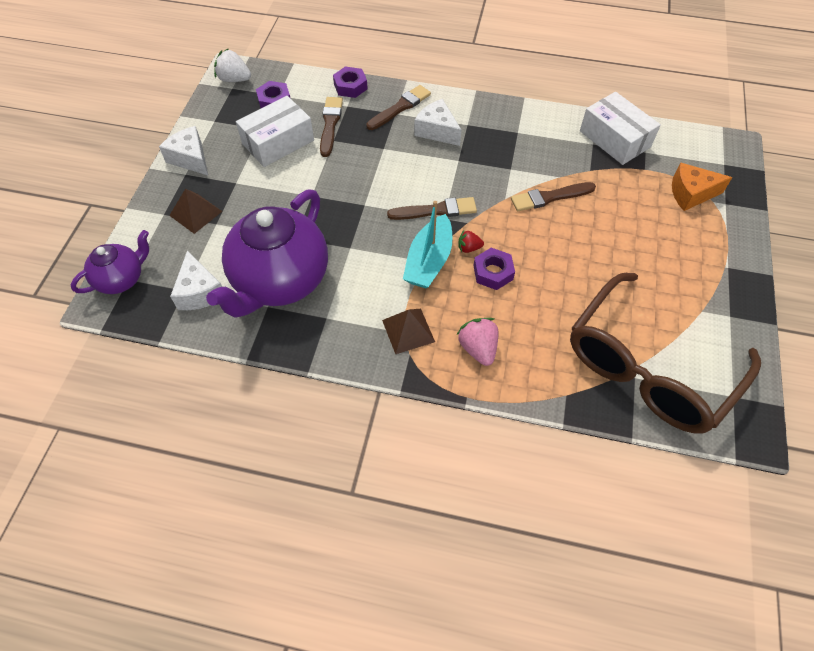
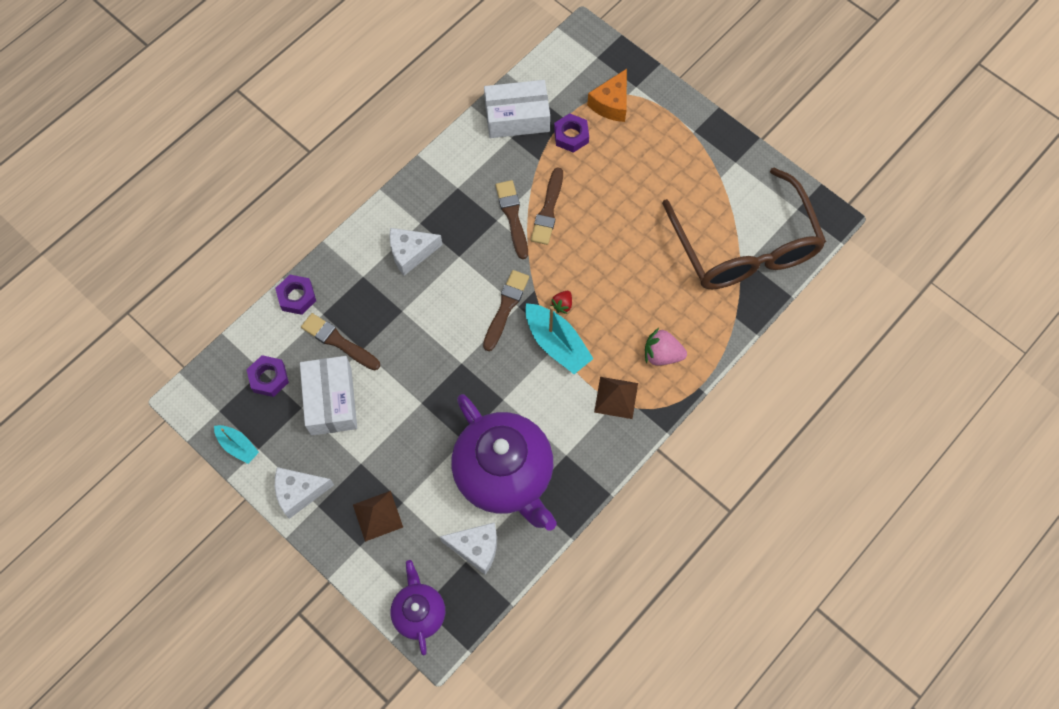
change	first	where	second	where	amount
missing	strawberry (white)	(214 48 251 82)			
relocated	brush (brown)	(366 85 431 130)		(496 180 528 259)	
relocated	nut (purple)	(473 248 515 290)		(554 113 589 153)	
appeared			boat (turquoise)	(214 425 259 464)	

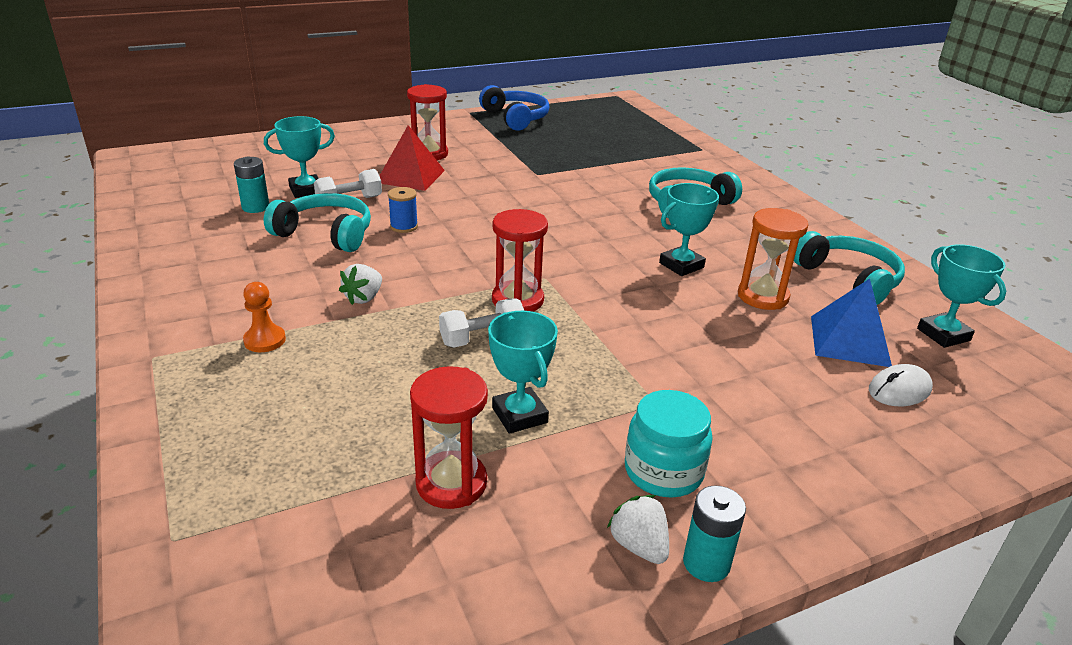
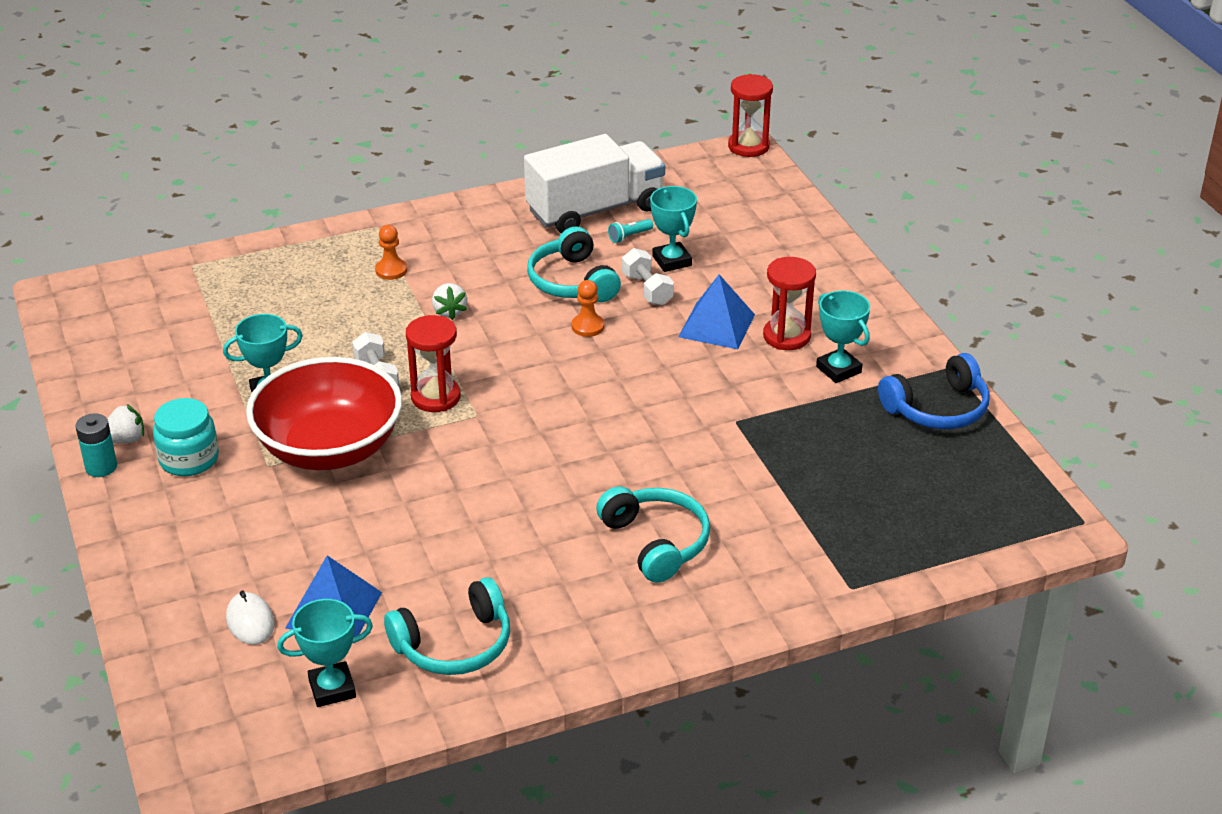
change	first	where	second	where	amount
colour	pyramid (red)	(380 125 445 191)	pyramid (blue)	(678 274 755 350)	
exchanged	battery (turquoise)	(234 157 269 213)	flashlight (turquoise)	(608 219 653 243)	
relocated	trophy (turquoise)	(659 183 719 276)		(816 291 870 383)	
exchanged	spool (blue)	(388 187 418 233)	pawn (orange)	(571 280 605 337)	
spun	headphones (turquoise)	(264 193 371 252)		(527 226 621 302)	135 degrees clockwise
missing	hourglass (orange)	(738 208 808 310)			
spun	strawberry (white)	(339 264 382 305)		(432 283 467 320)	135 degrees counterclockwise
relocated	hourglass (red)	(410 366 488 509)		(728 74 773 157)	
appeared			truck (white)	(524 134 665 233)	
appeared			bowl (red)	(246 357 402 470)	

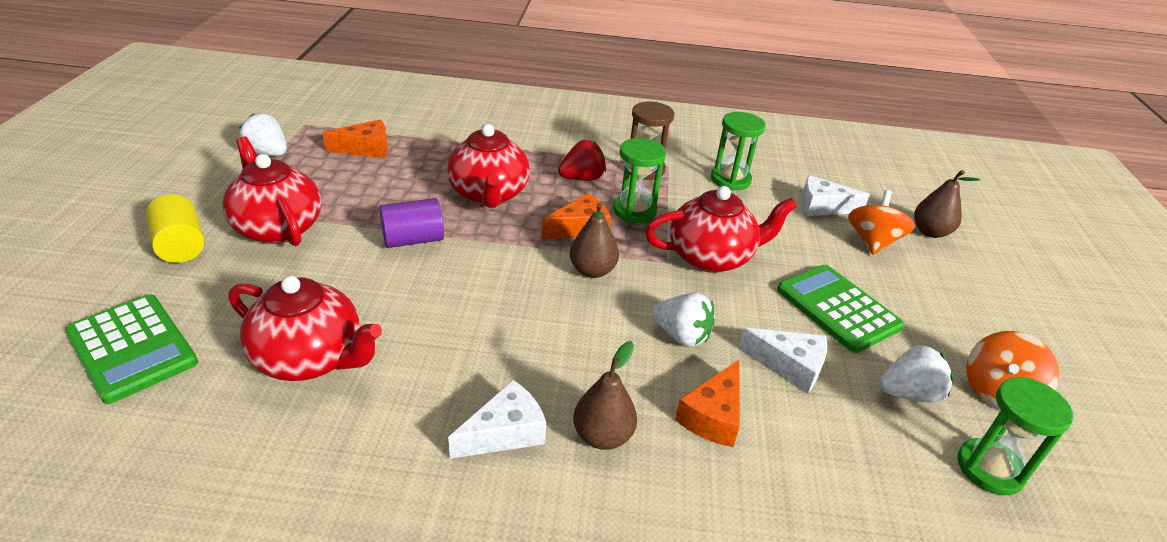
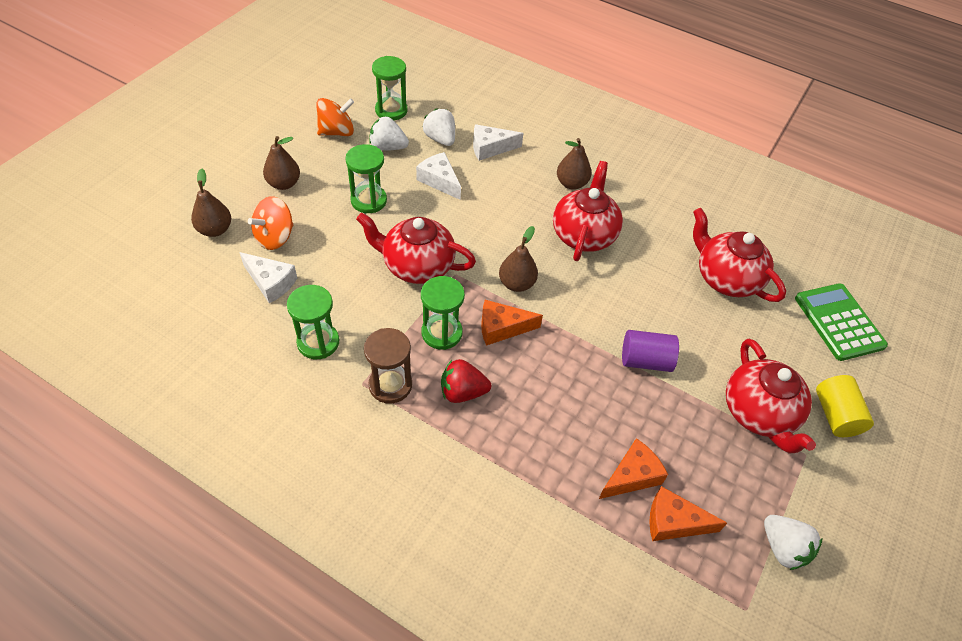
change	first	where	second	where	amount
relocated	teapot (red)	(447 124 530 208)		(553 161 623 261)	
exchanged	calculator (green)	(777 265 904 353)	hourglass (green)	(345 144 387 213)	
relocated	strawberry (white)	(652 292 715 347)		(423 108 455 146)	
relocated	cheese (orange)	(675 360 740 447)		(599 438 668 499)	
relocated	cheese (white)	(448 380 546 459)		(473 124 523 161)	
appeared			pear (brown)	(263 136 300 190)	

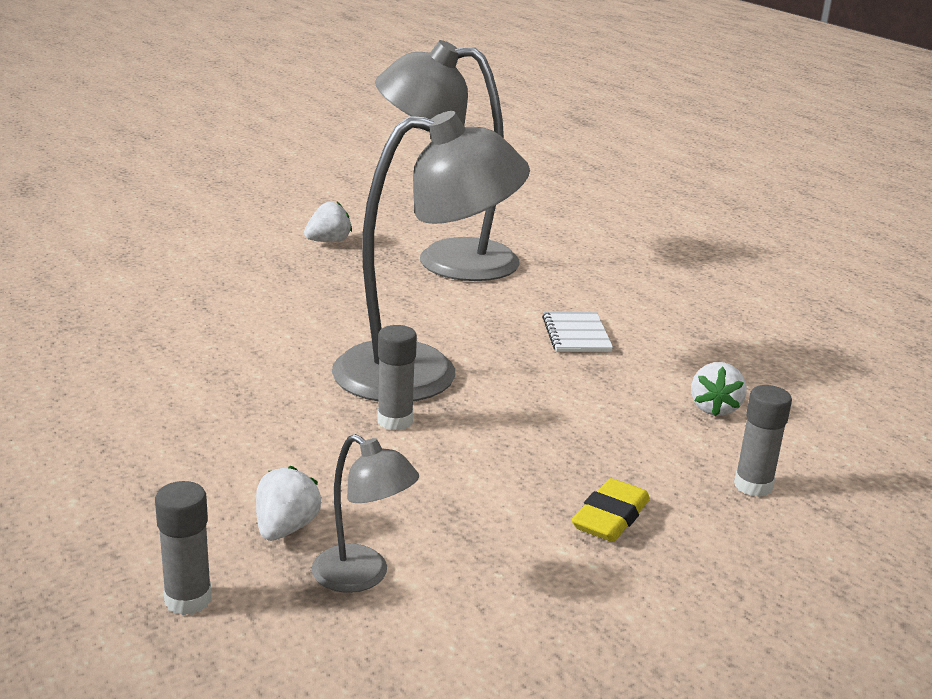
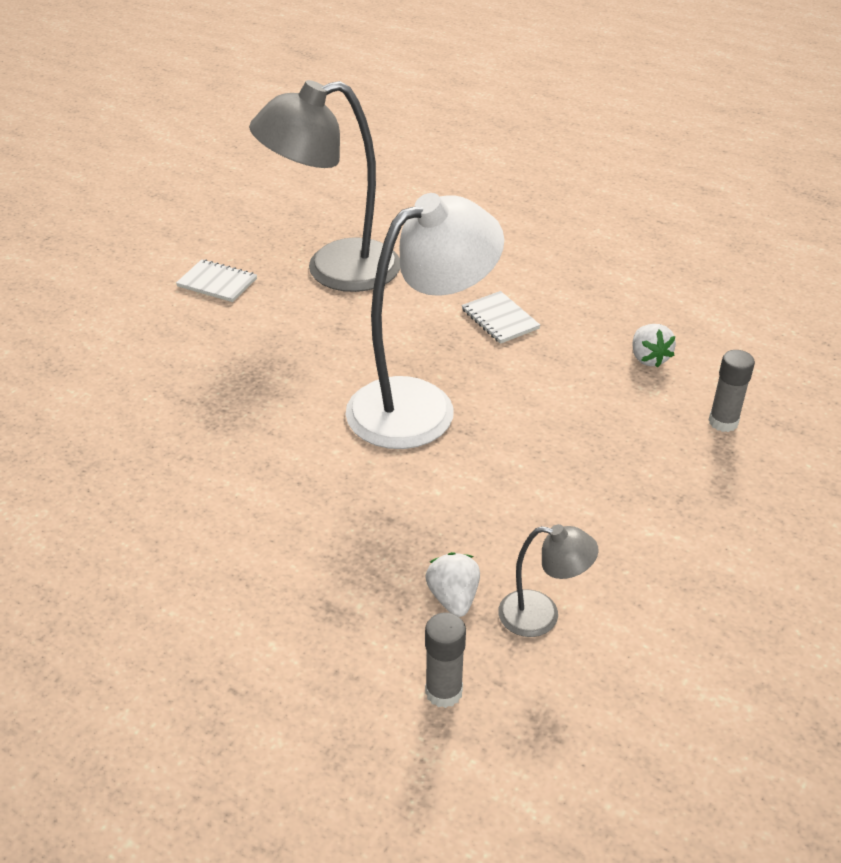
change	first	where	second	where	amount
colour	lamp (grey)	(332 111 530 402)	lamp (white)	(346 193 504 449)	
exchanged	strawberry (white)	(304 202 352 242)	notebook (white)	(176 259 257 302)	
missing	glue stick (grey)	(377 325 417 430)			
missing	eraser (yellow)	(571 478 650 542)			

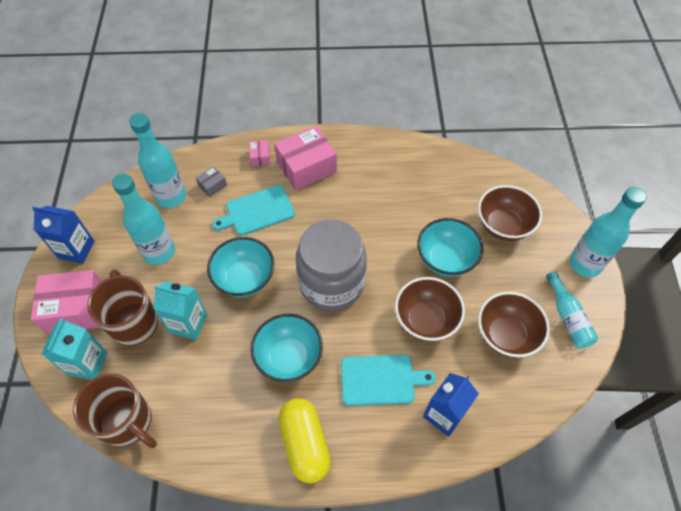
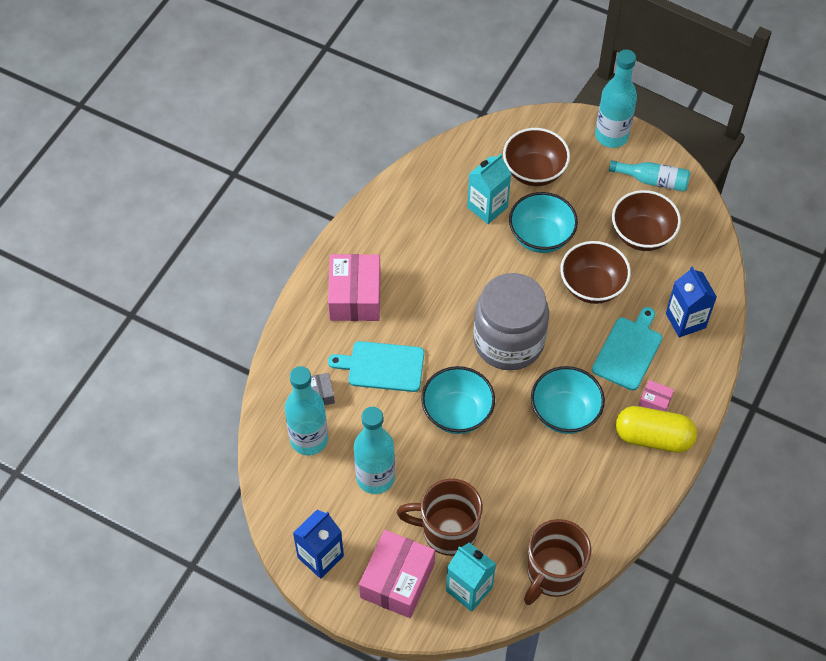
change	first	where	second	where	amount
relocated	box (pink)	(249 140 270 166)		(639 380 674 411)	
spun	cutting board (turquoise)	(212 185 295 236)		(328 341 424 392)	90 degrees clockwise
relocated	carton (turquoise)	(153 281 207 340)		(467 154 511 224)	
spun	mug (brown)	(73 374 157 448)		(524 519 591 605)	150 degrees clockwise

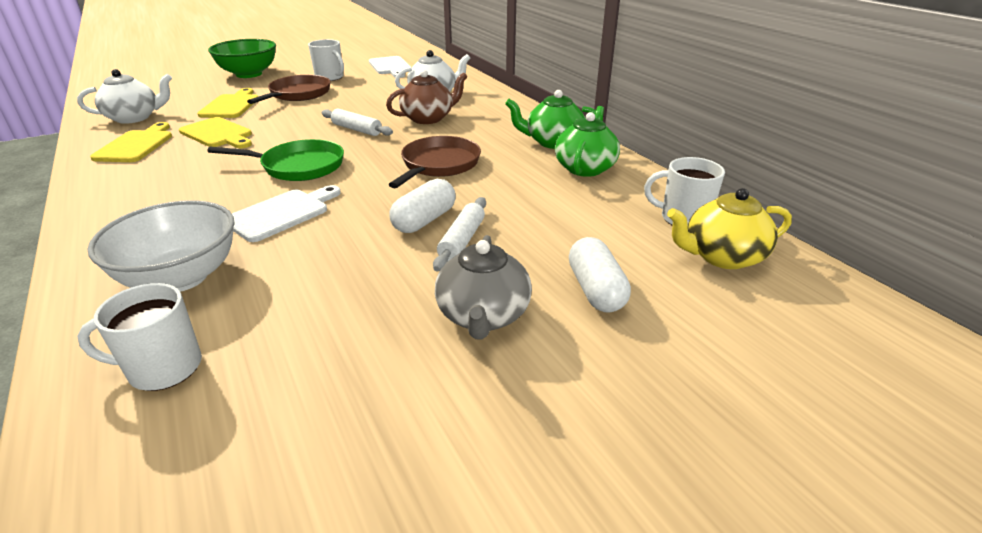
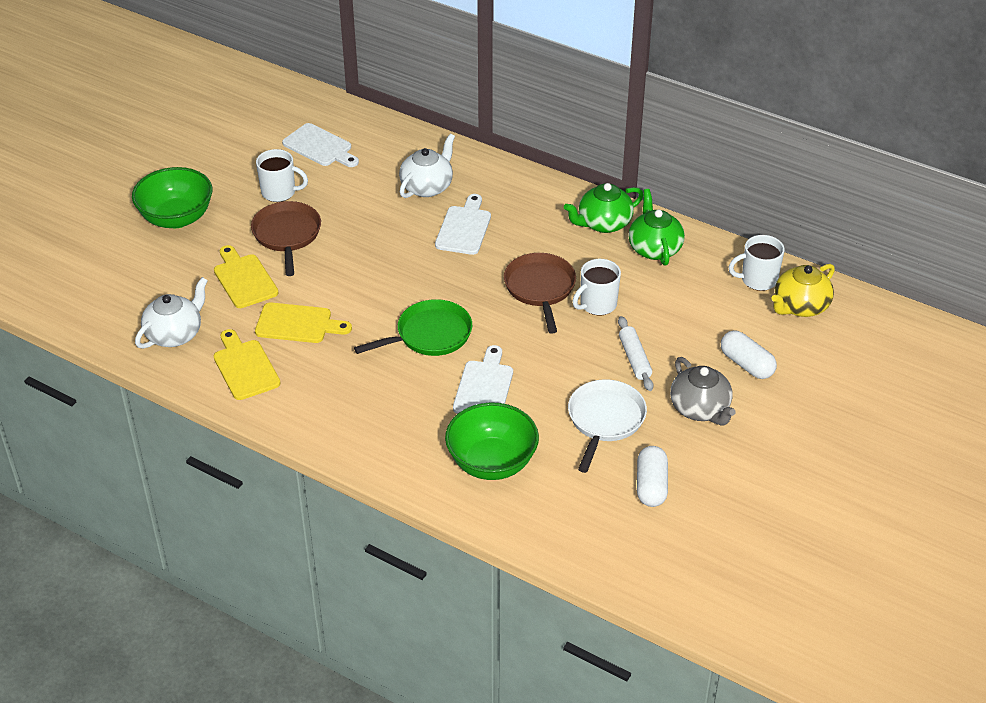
change	first	where	second	where	amount
exchanged	teapot (brown)	(386 70 467 124)	cutting board (white)	(435 194 491 255)	
missing	rolling pin (white)	(322 109 393 136)			
relocated	capsule (white)	(389 179 456 233)		(637 446 668 507)	
colour	bowl (white)	(87 200 234 292)	bowl (green)	(445 402 539 480)	
relocated	mug (white)	(77 283 202 391)		(572 259 621 315)	
appeared			pan (white)	(568 379 647 473)	

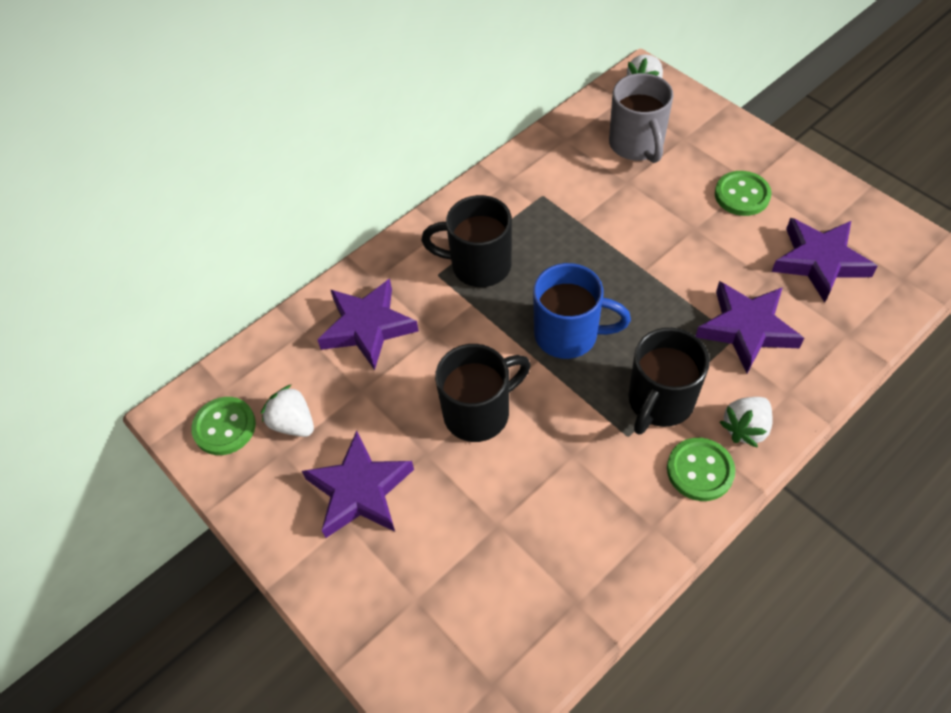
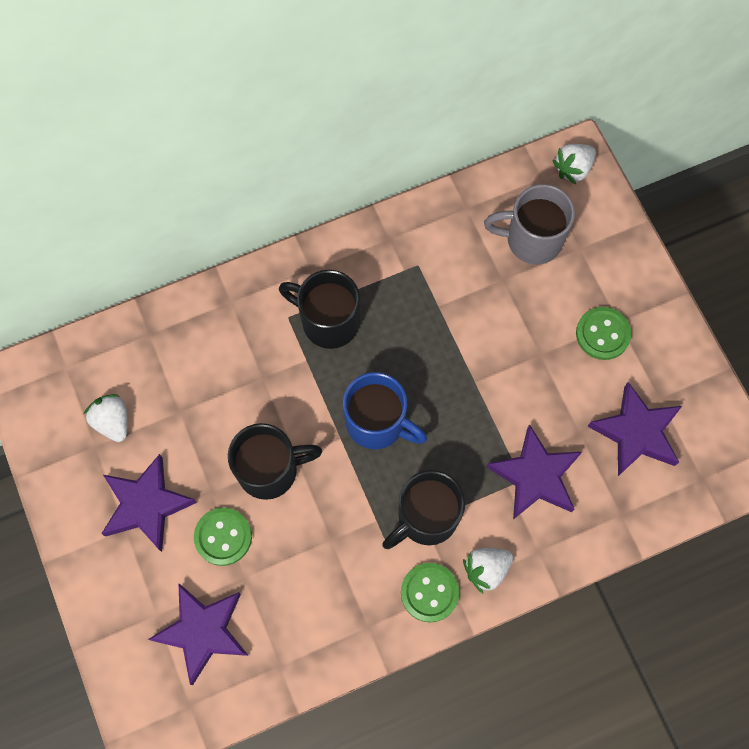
change	first	where	second	where	amount
spun	mug (grey)	(609 73 673 163)		(484 184 575 265)	90 degrees clockwise
relocated	star (purple)	(317 279 419 370)		(148 583 249 685)	
relocated	button (green)	(191 397 256 455)		(194 507 252 566)	

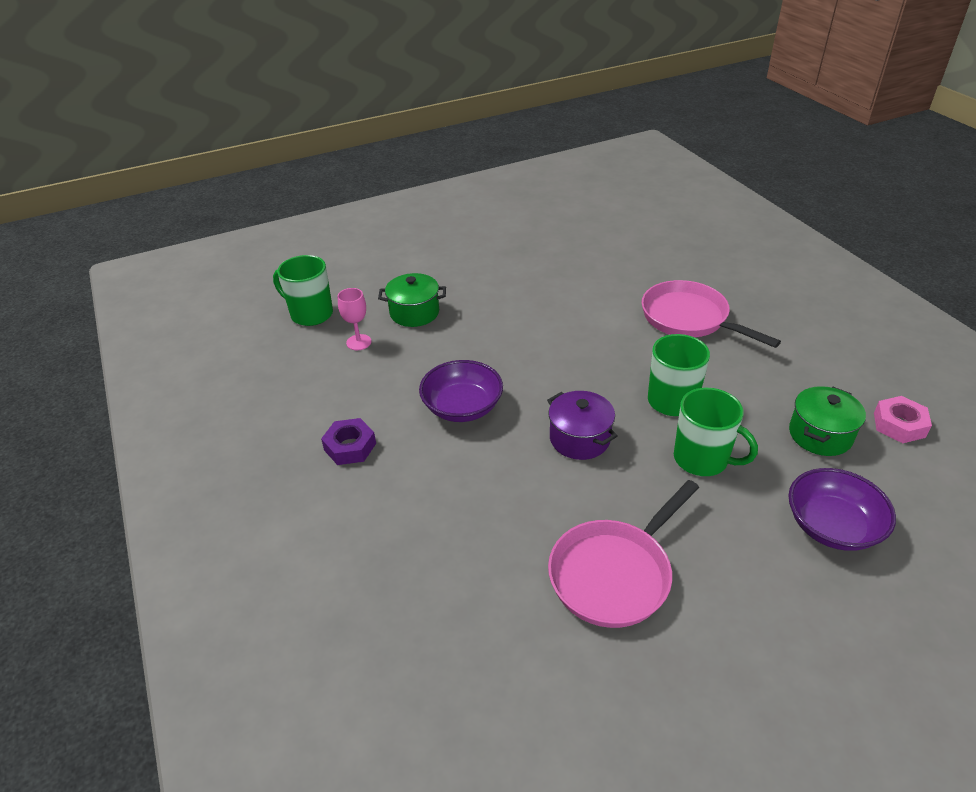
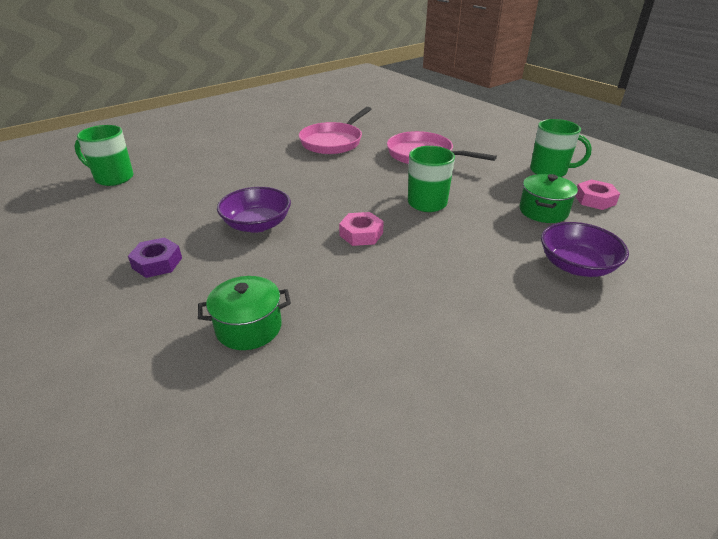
change	first	where	second	where	amount
relocated	pot (green)	(378 273 446 327)		(198 276 291 350)	
missing	goblet (pink)	(338 288 371 350)			
relocated	mug (green)	(674 388 758 476)		(530 119 592 177)	
exchanged	pot (purple)	(547 391 618 460)	nut (pink)	(339 212 384 246)	
relocated	pan (pink)	(548 480 699 628)		(299 107 371 154)	

